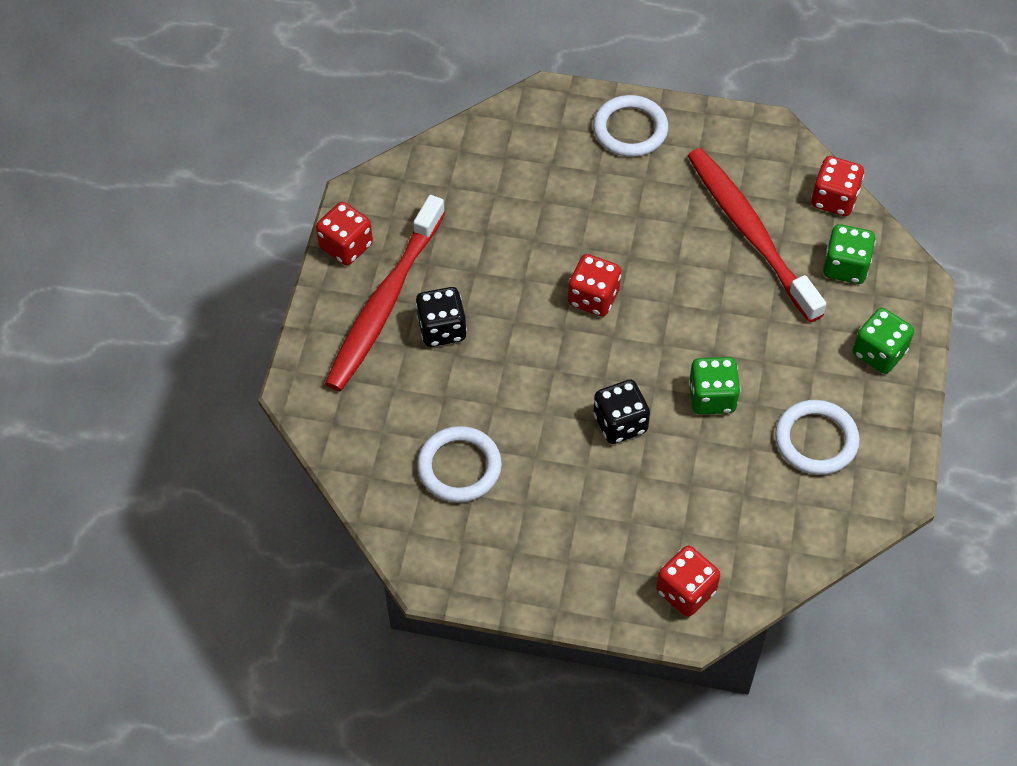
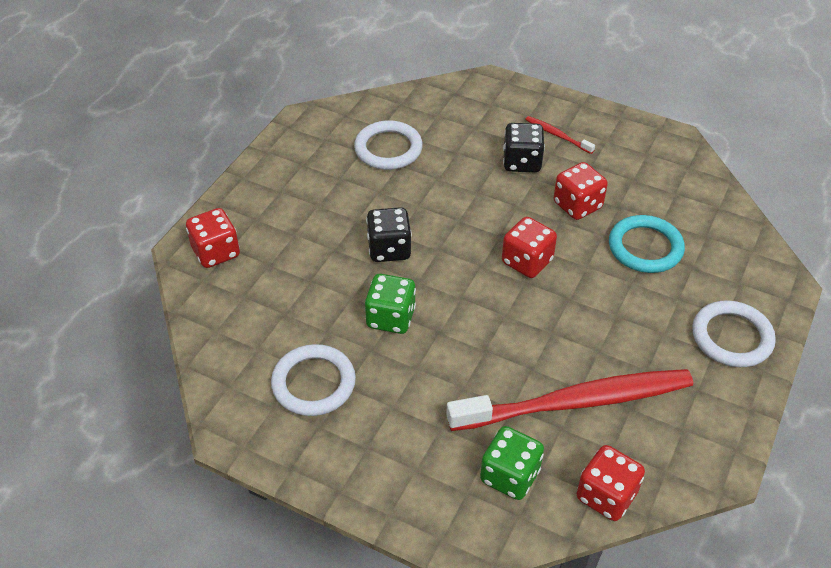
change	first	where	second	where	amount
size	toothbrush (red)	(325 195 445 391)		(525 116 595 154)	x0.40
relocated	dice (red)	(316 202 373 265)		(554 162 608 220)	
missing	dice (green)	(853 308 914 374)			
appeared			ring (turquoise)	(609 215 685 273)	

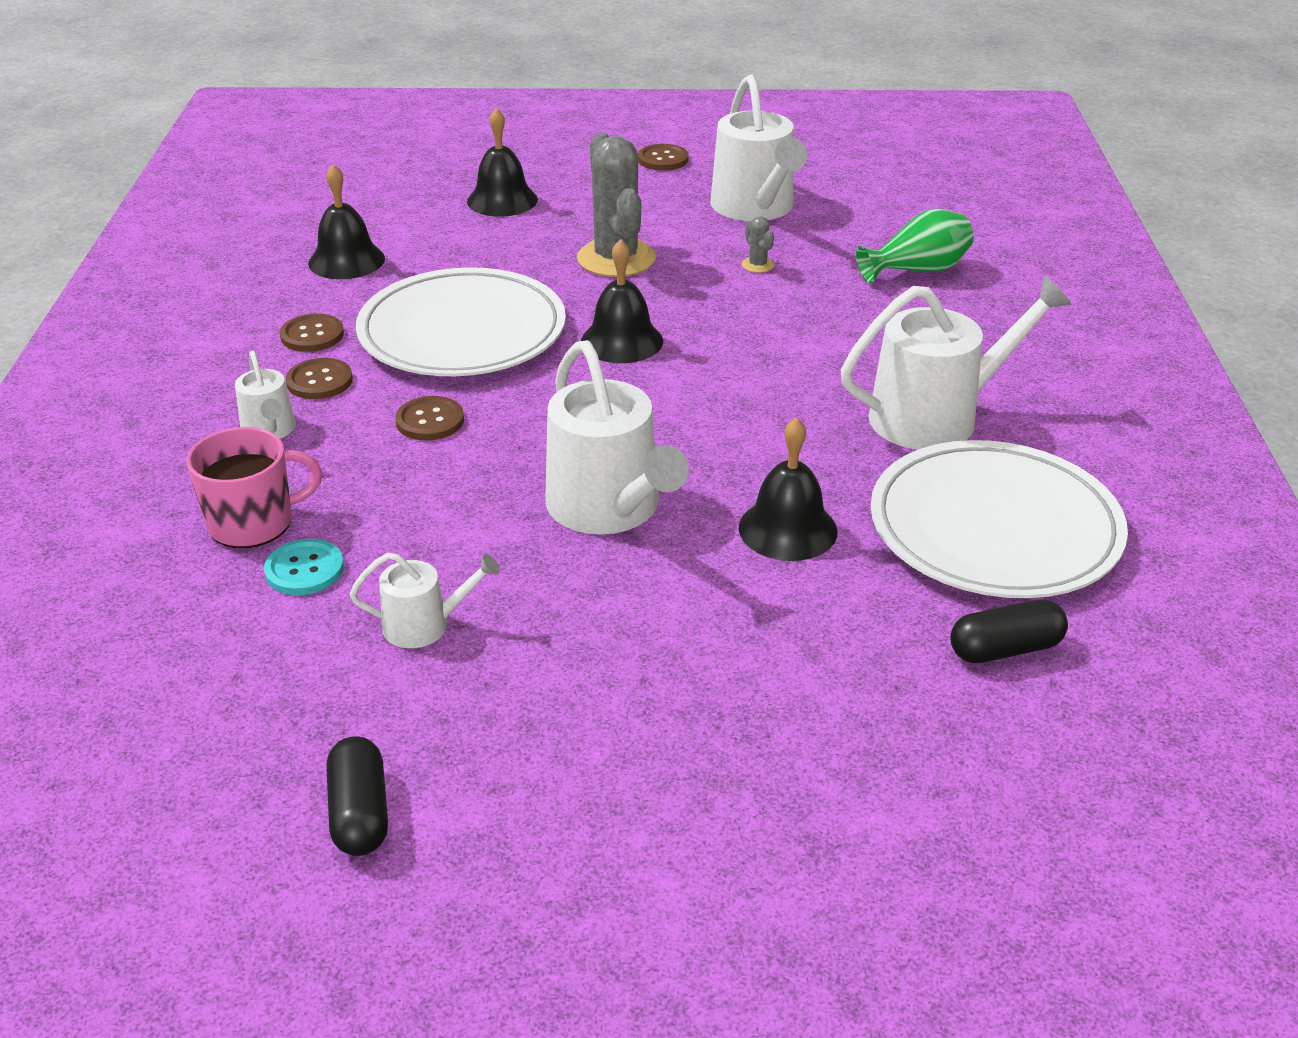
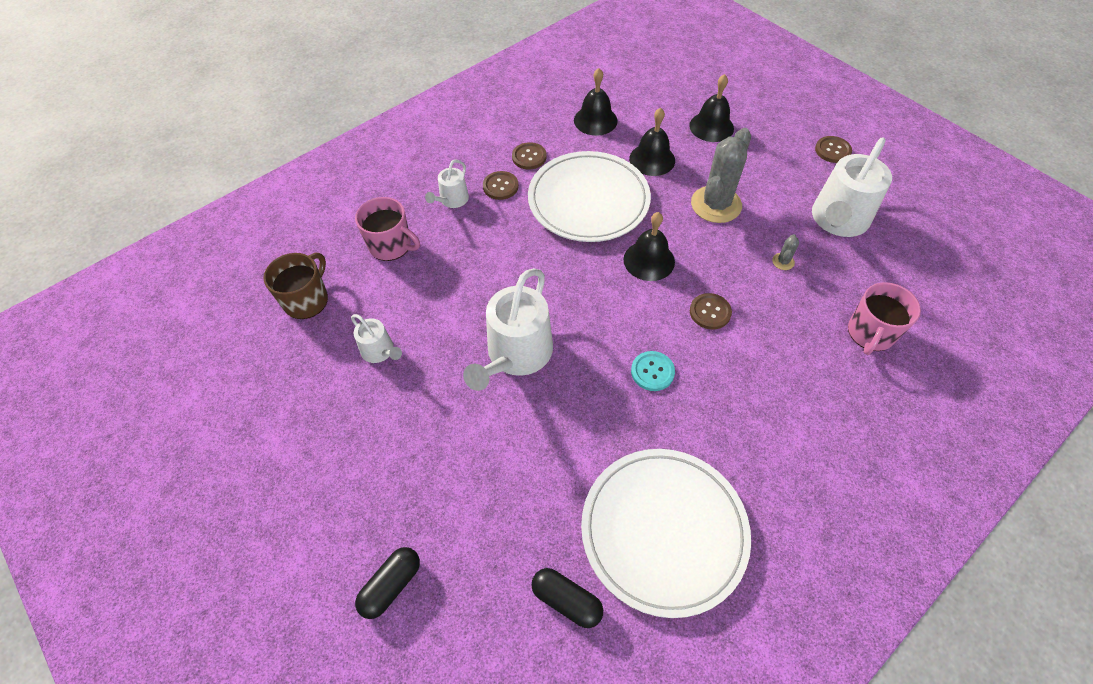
change	first	where	second	where	amount
exchanged	vase (green)	(856 209 974 284)	mug (pink)	(848 282 921 355)	
missing	watering can (white)	(840 276 1071 450)			
relocated	button (brown)	(395 396 464 440)		(690 293 732 329)	
relocated	bell (black)	(739 417 837 561)		(629 108 675 176)	
relocated	button (turquoise)	(264 539 344 595)		(631 351 675 391)	
relocated	capsule (black)	(326 736 388 856)		(355 547 420 619)	
appeared			mug (brown)	(263 253 328 319)	

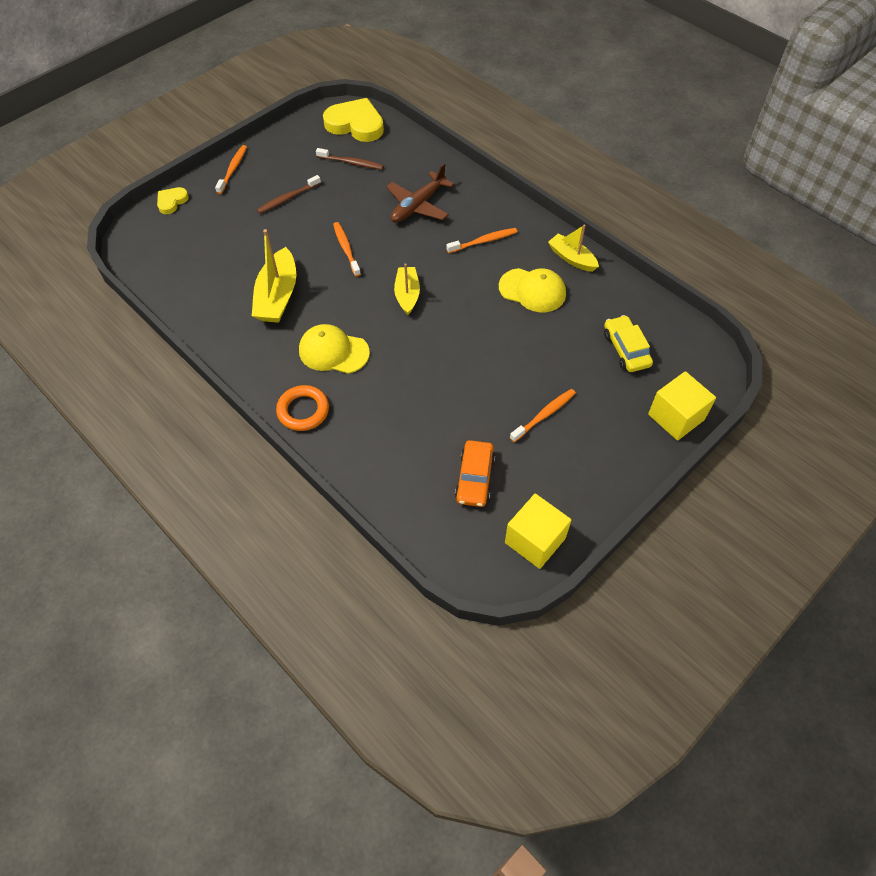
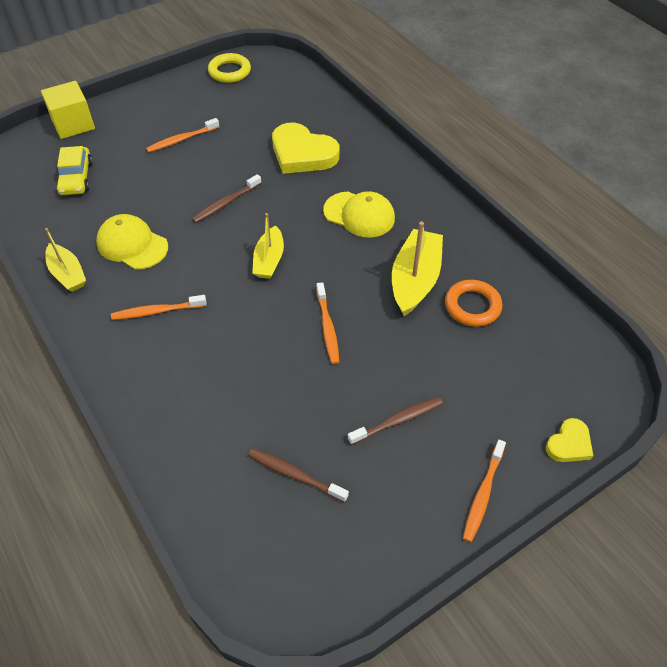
change	first	where	second	where	amount
relocated	heart (yellow)	(323 98 384 142)		(272 123 339 174)	
missing	plane (brown)	(386 163 454 223)			
relocated	ring (orange)	(276 385 329 431)		(445 280 502 327)	
missing	car (orange)	(455 440 495 507)			
exchanged	cube (yellow)	(505 494 571 569)	ring (yellow)	(208 53 251 83)	
appeared			toothbrush (brown)	(192 174 262 223)	

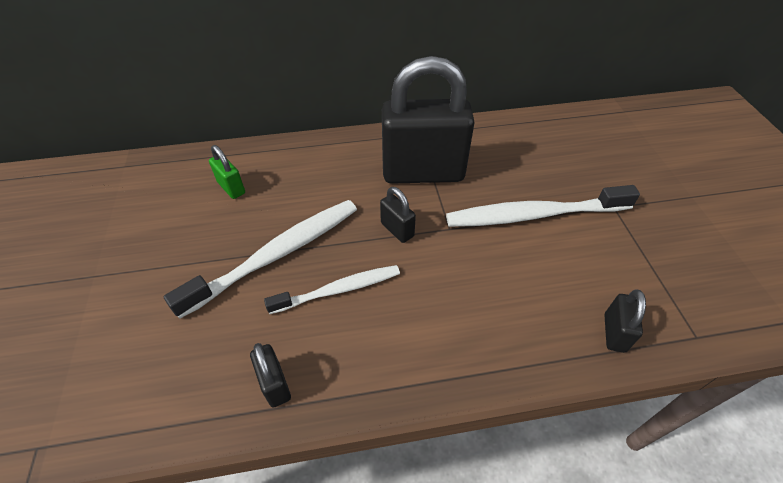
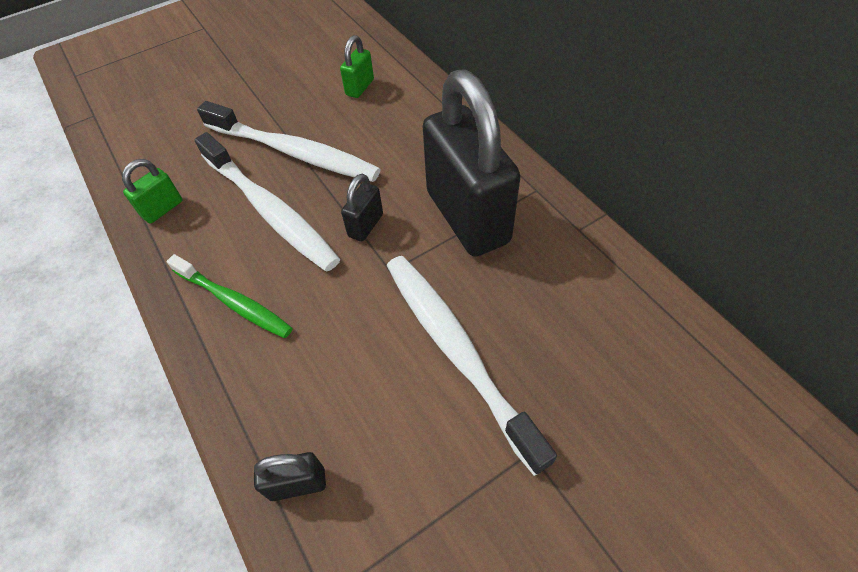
change	first	where	second	where	amount
size	toothbrush (white)	(264 265 400 314)		(194 132 340 271)	x1.59
colour	padlock (black)	(250 343 291 408)	padlock (green)	(122 159 182 223)	
appeared			toothbrush (green)	(167 254 293 338)	

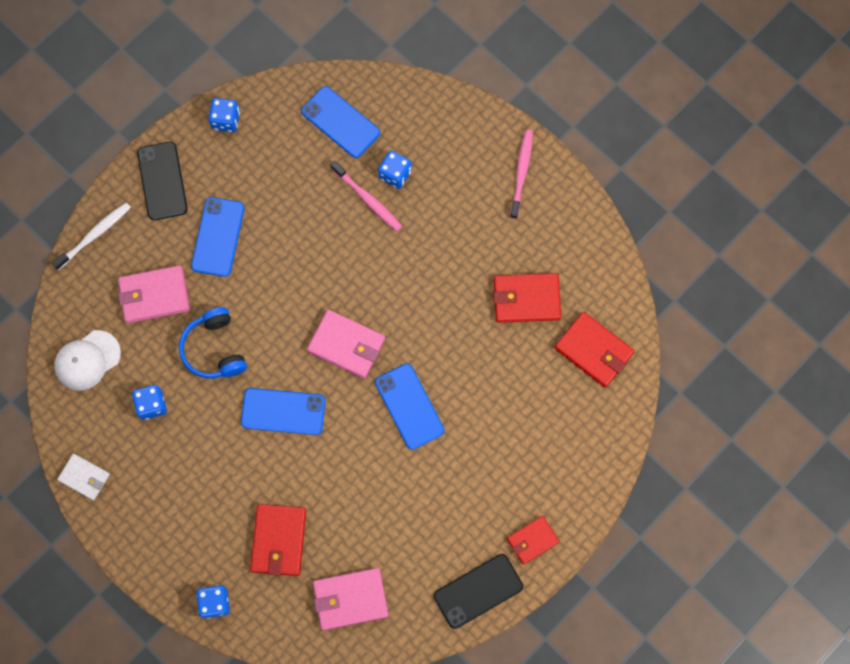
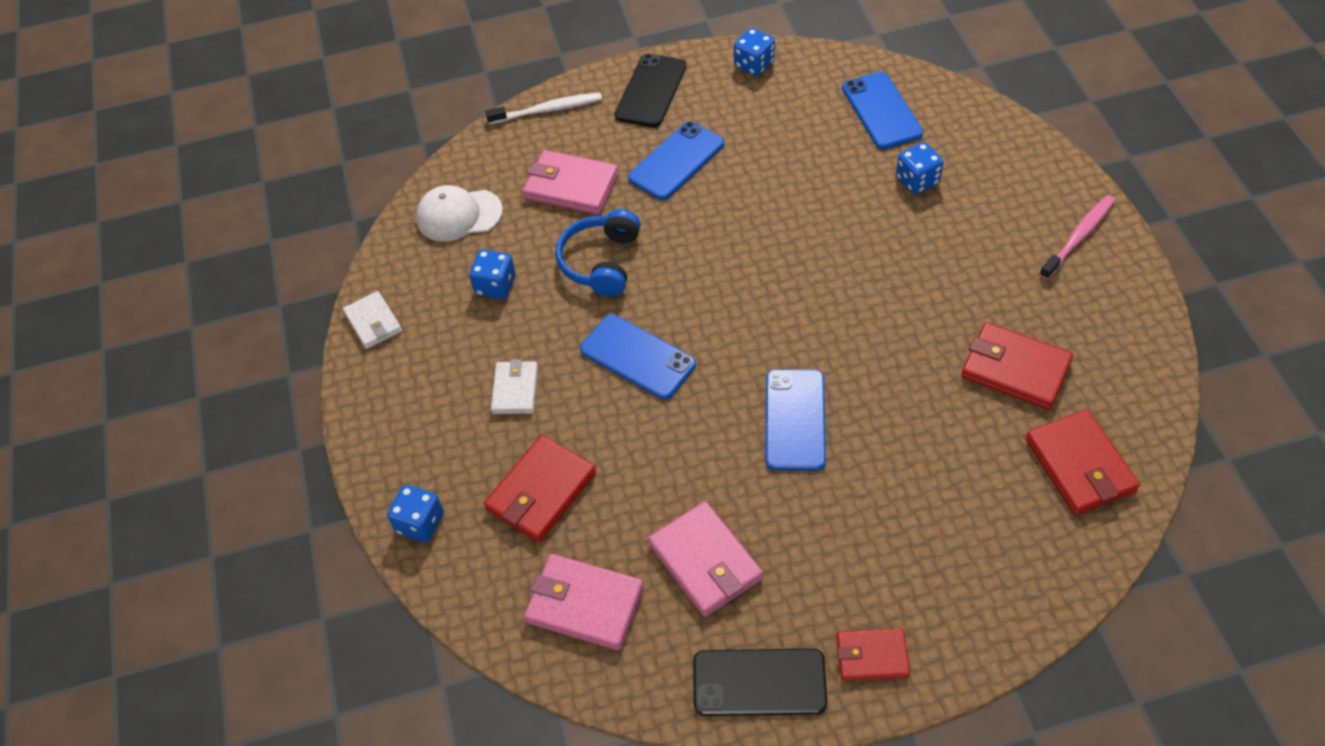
change	first	where	second	where	amount
missing	toothbrush (pink)	(330 161 402 231)			
relocated	wallet (pink)	(307 309 385 379)		(648 501 763 617)	
appeared			wallet (white)	(491 359 538 414)	

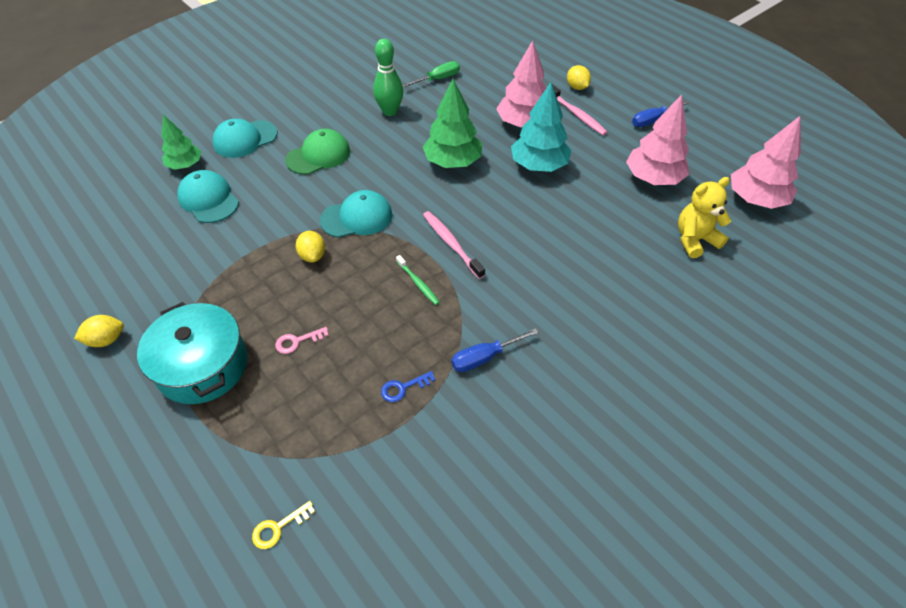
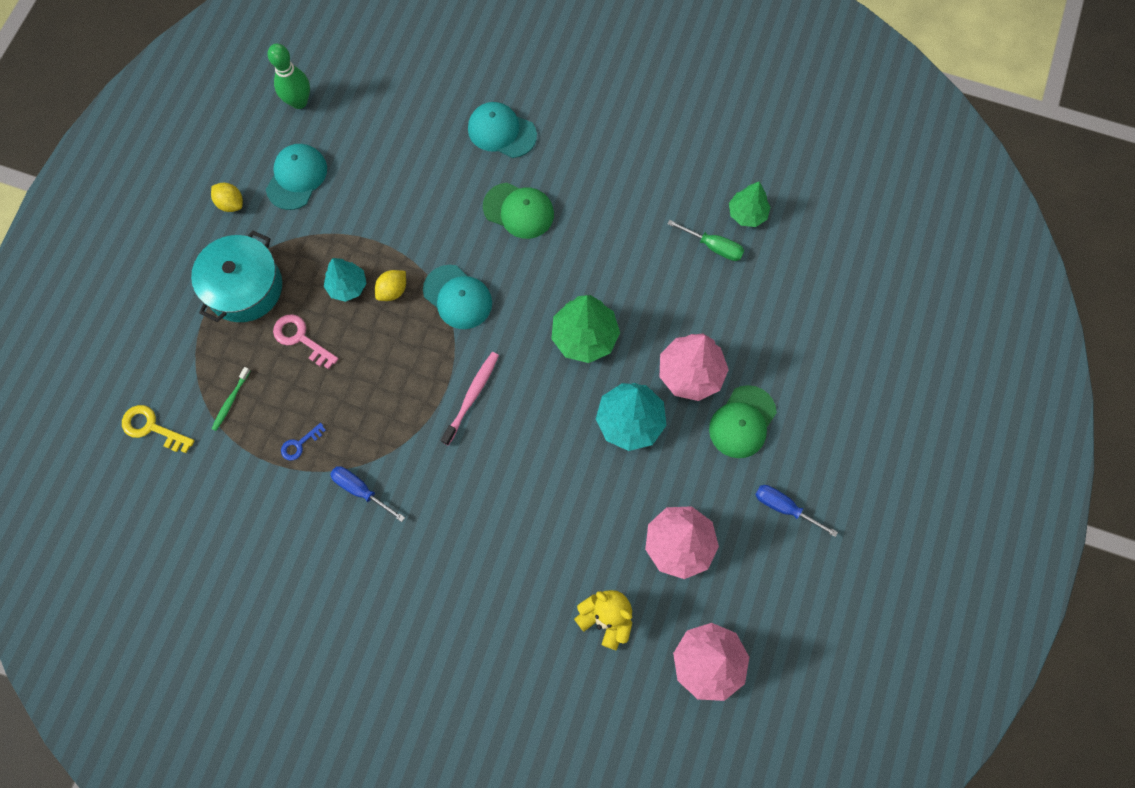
change	first	where	second	where	amount
relocated	bowling pin (green)	(373 39 403 116)		(268 44 310 109)	
missing	lemon (yellow)	(567 65 591 90)			
exchanged	toothbrush (pink)	(552 85 607 135)	cap (green)	(709 385 777 458)	
relocated	tree (green)	(161 115 202 170)		(729 182 771 227)	
relocated	cap (turquoise)	(177 170 239 223)		(266 144 327 210)	
relocated	toothbrush (green)	(396 255 440 305)		(212 367 250 431)	
size	key (pink)	(275 327 329 354)		(273 314 339 369)	x1.57
spun	key (blue)	(381 371 435 402)		(281 423 326 461)	75 degrees counterclockwise
size	key (yellow)	(252 501 315 549)		(122 405 195 453)	x1.57
appeared			tree (turquoise)	(324 258 367 302)	

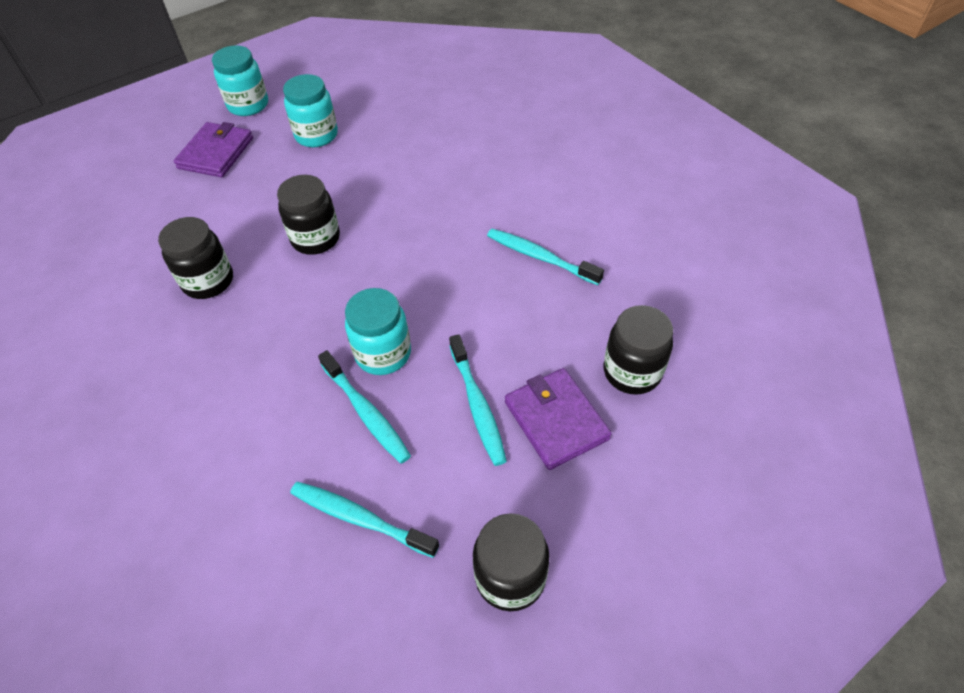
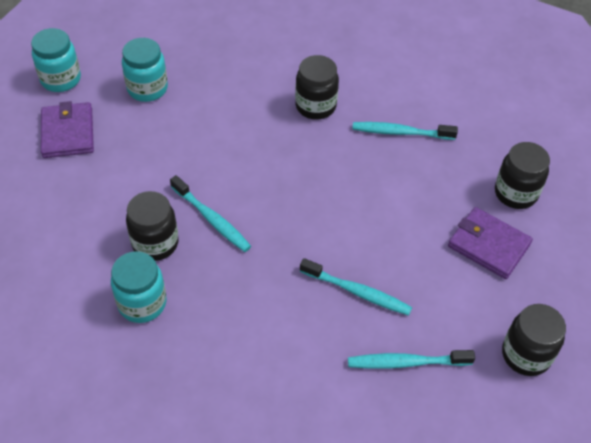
change	first	where	second	where	amount
relocated	jar (black)	(277 175 340 255)		(295 55 339 119)	
relocated	jar (turquoise)	(345 288 411 375)		(111 251 167 323)	
relocated	toothbrush (turquoise)	(449 334 507 466)		(170 175 251 252)	

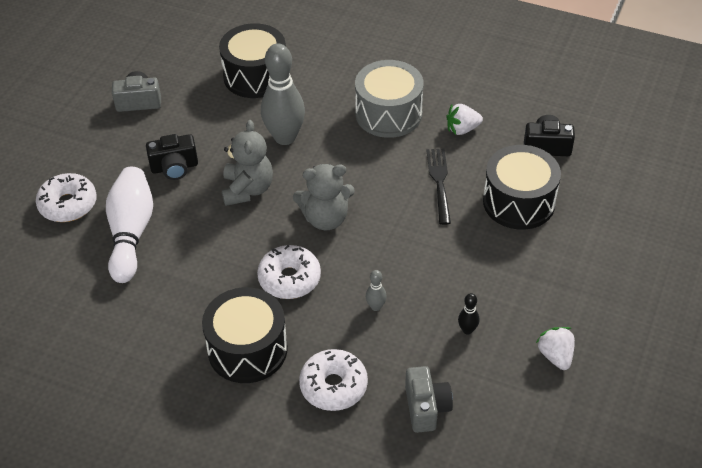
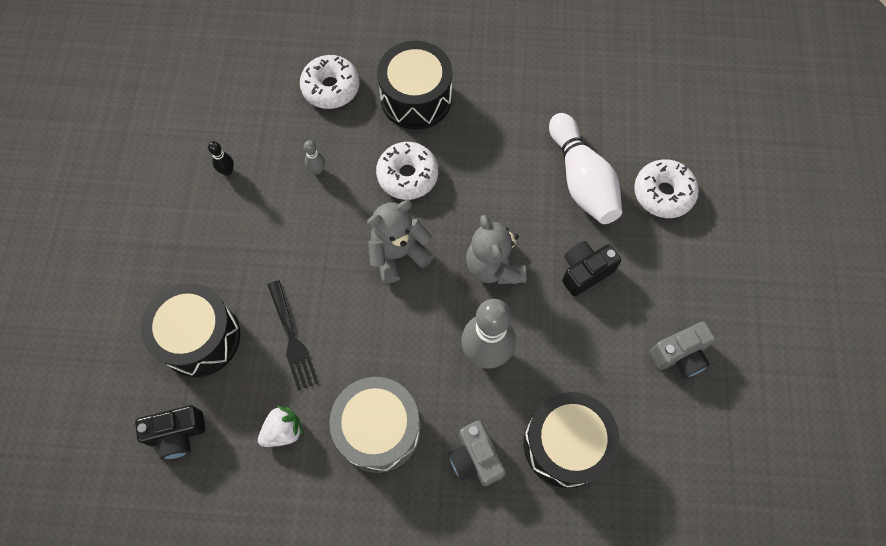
change	first	where	second	where	amount
missing	strawberry (white)	(536 327 575 370)			
relocated	camera (grey)	(405 366 453 433)		(448 421 506 486)	

